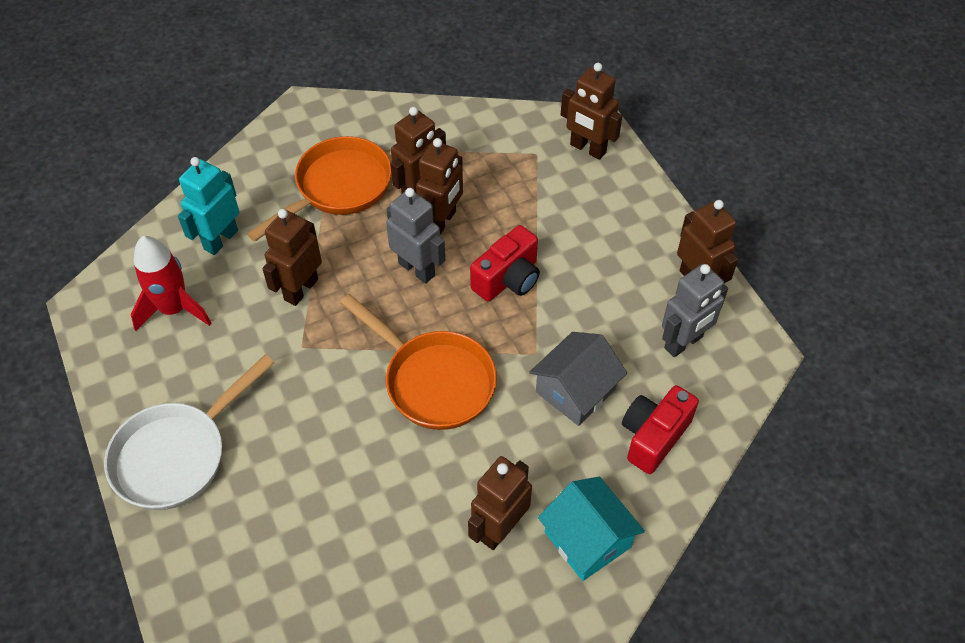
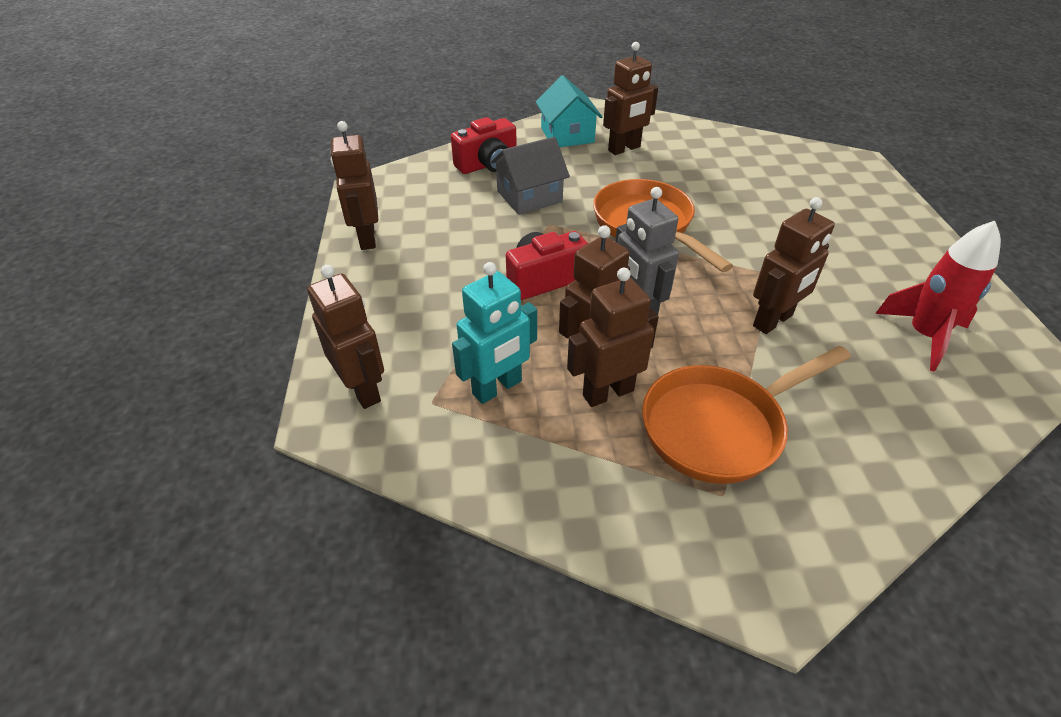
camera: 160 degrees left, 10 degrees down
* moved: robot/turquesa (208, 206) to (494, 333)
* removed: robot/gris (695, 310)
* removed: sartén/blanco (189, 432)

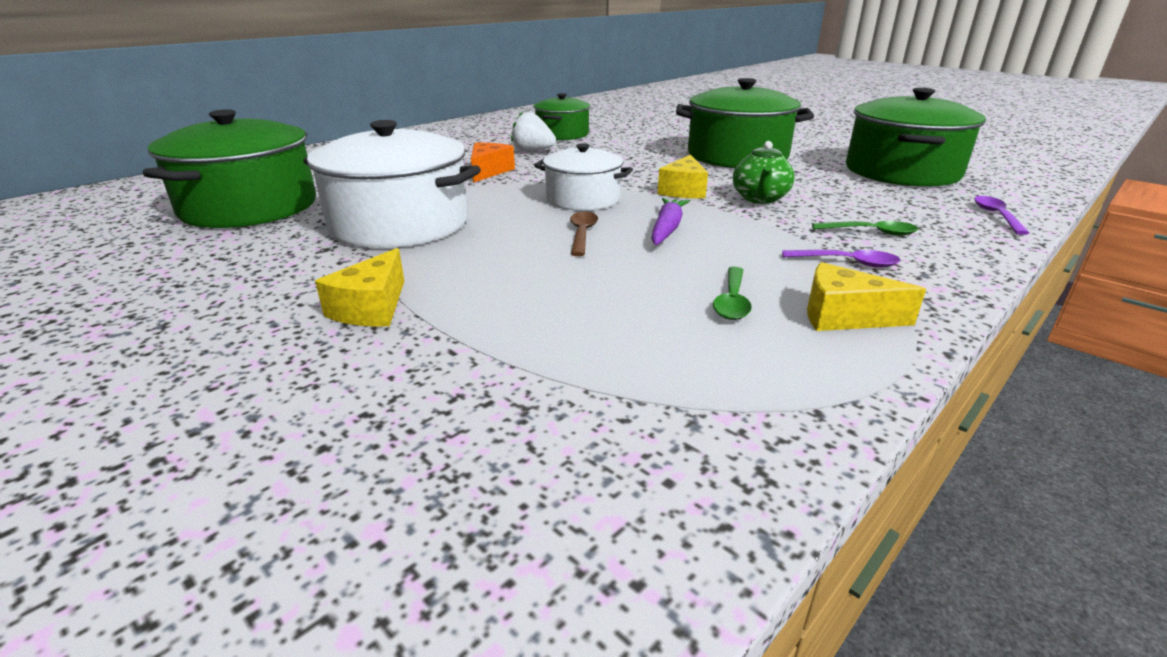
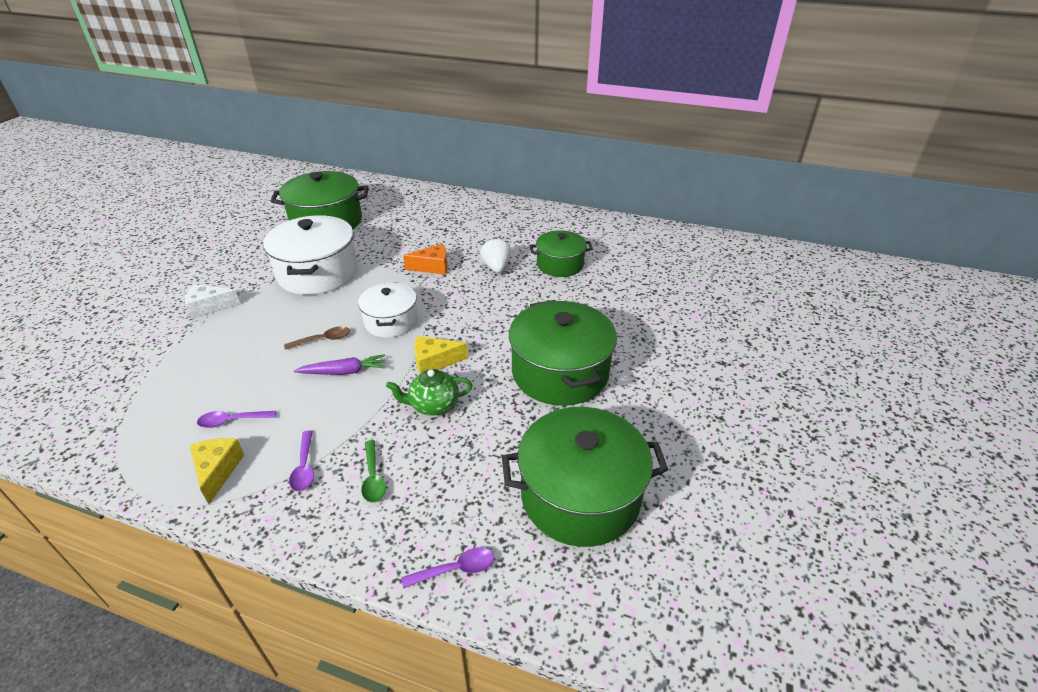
camera: 65 degrees right, 10 degrees up
* recoloured: queso/amarillo (359, 287) to queso/blanco (213, 301)
* recoloured: cuchara/verde (732, 293) to cuchara/morado (237, 419)

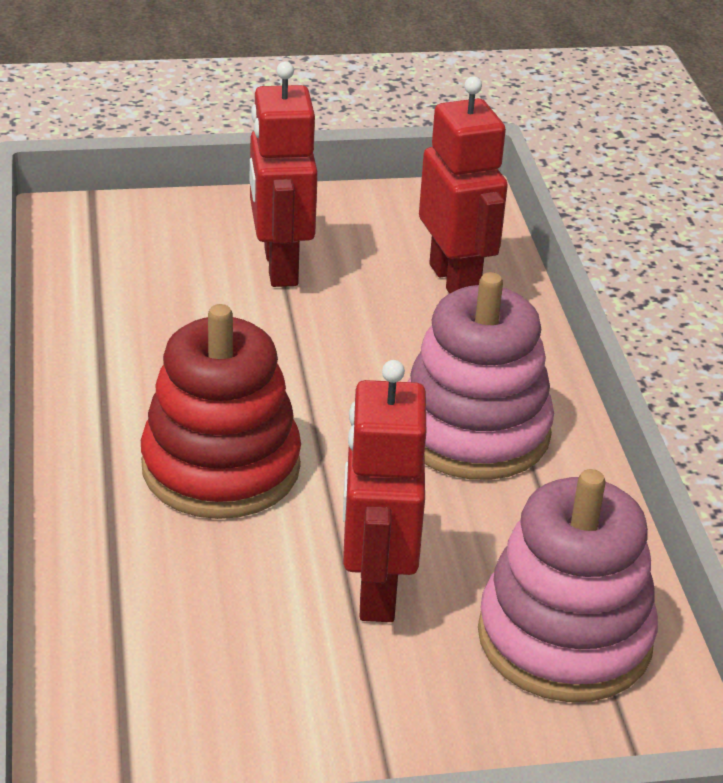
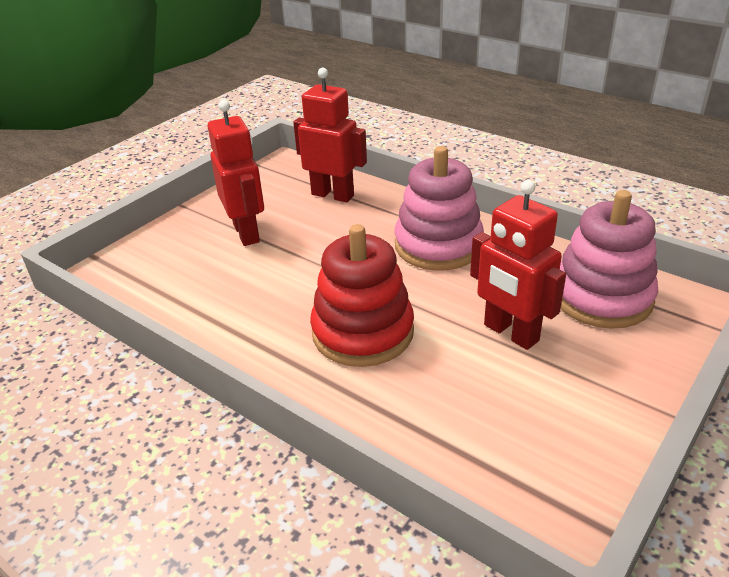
camera: 40 degrees left, 0 degrees up
* turned: robot/rojo (284, 174) = (236, 173) 150 degrees counterclockwise

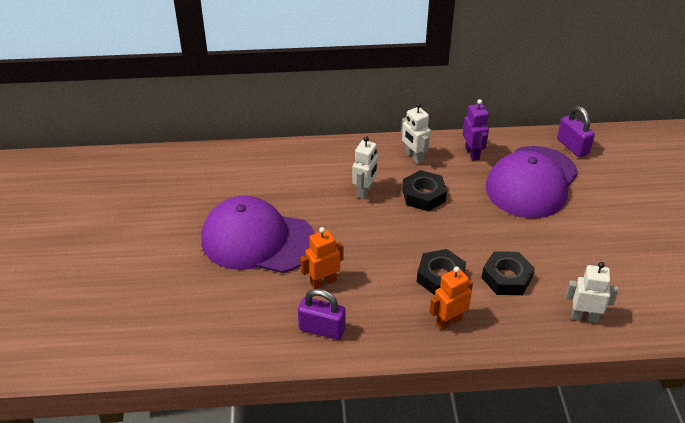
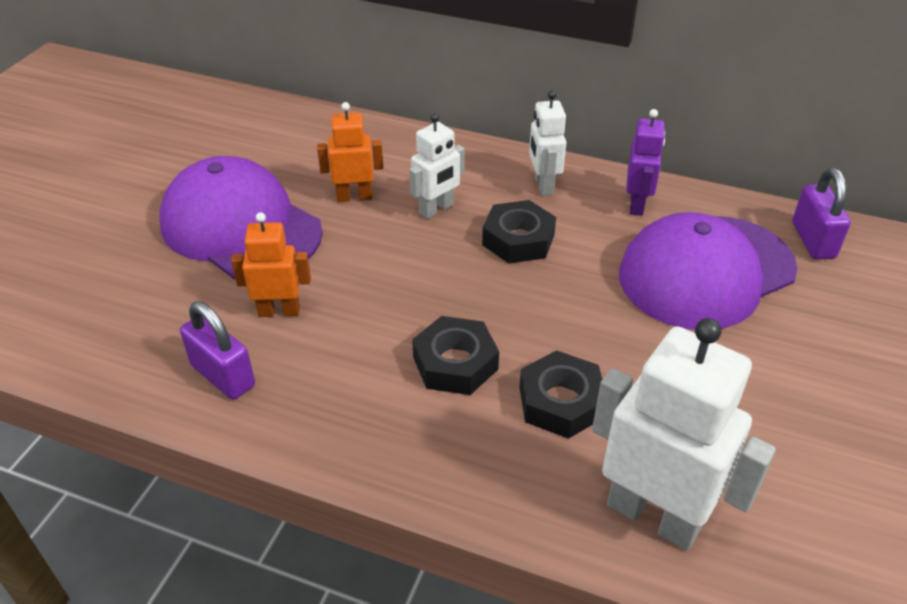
camera: 25 degrees right, 0 degrees up
* resized: robot/blanco (592, 292) = (684, 434) x1.80
* moved: robot/naranja (451, 298) to (350, 152)

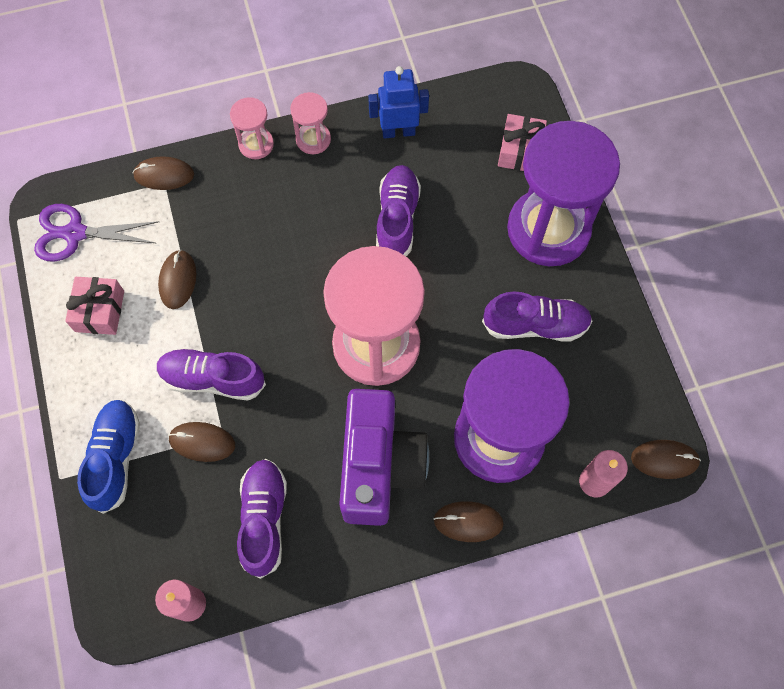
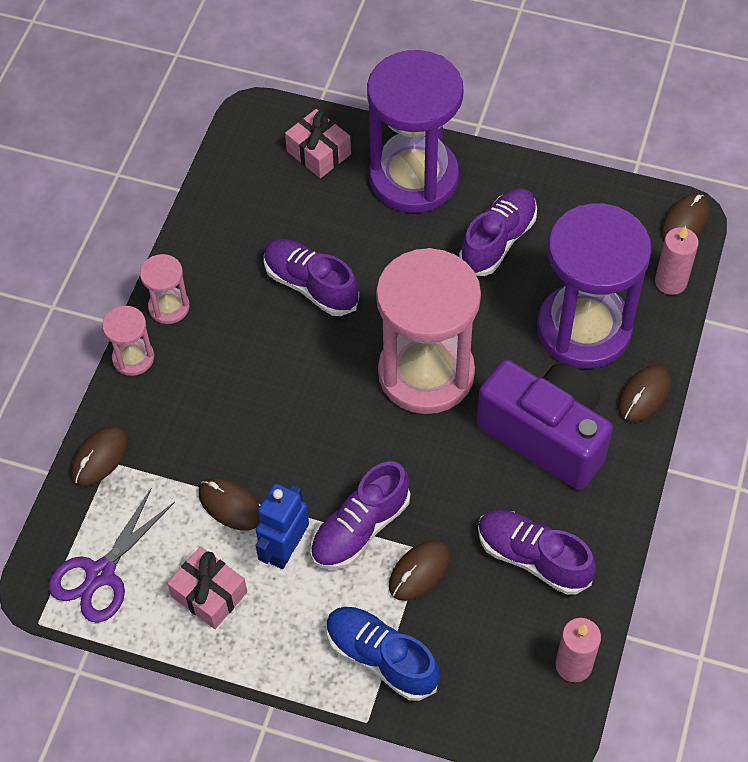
camera: 55 degrees left, 10 degrees down
* moved: robot/azul (398, 102) to (282, 526)

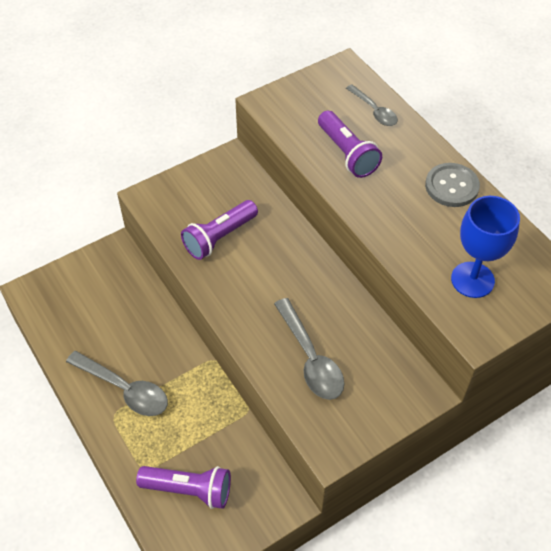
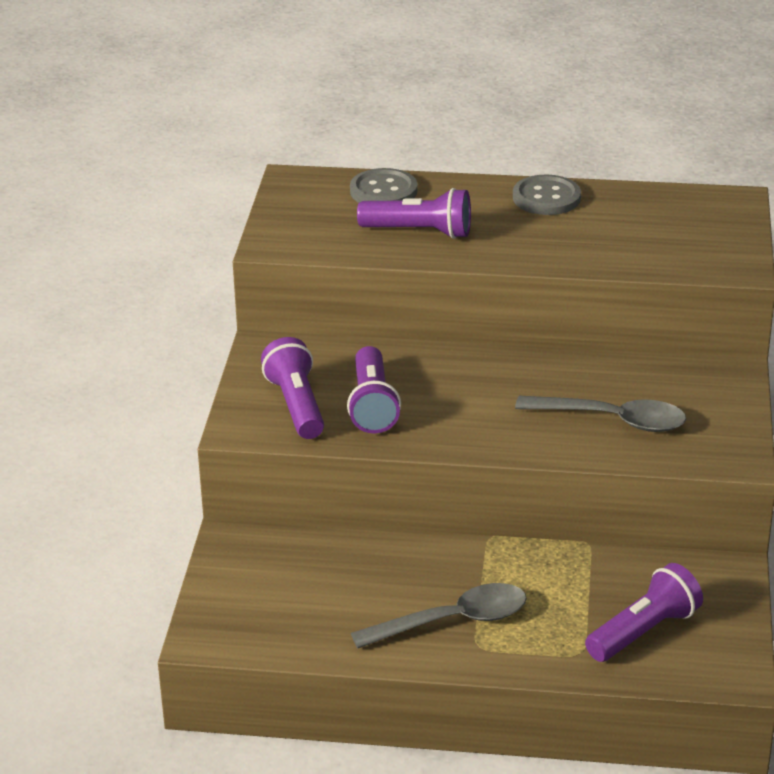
camera: 50 degrees left, 20 degrees down
* replaced: cuchara/gris (372, 105) to botón/gris (384, 185)
* removed: copa/azul (485, 247)
* added: lámpara de mano/morado (292, 388)

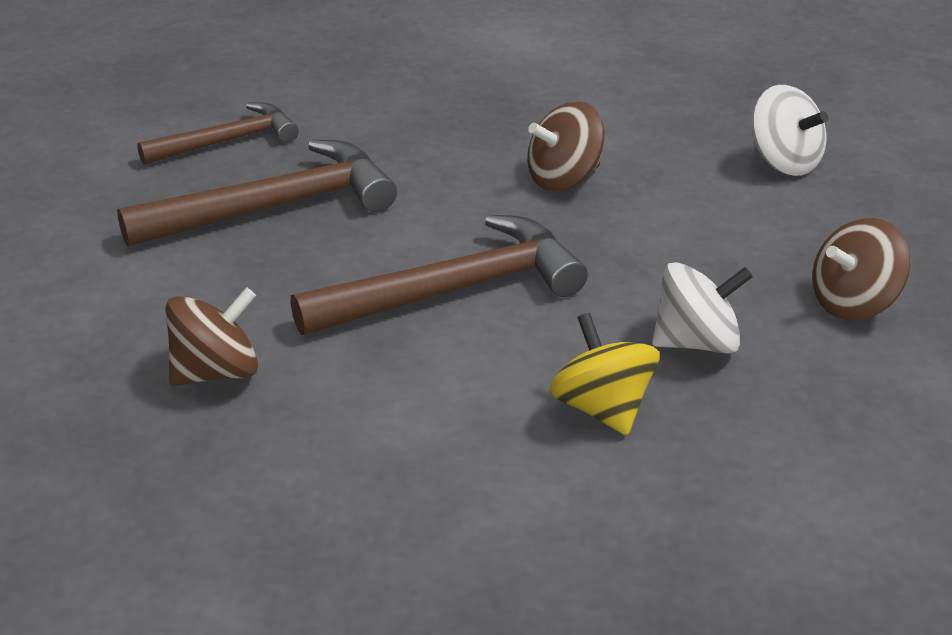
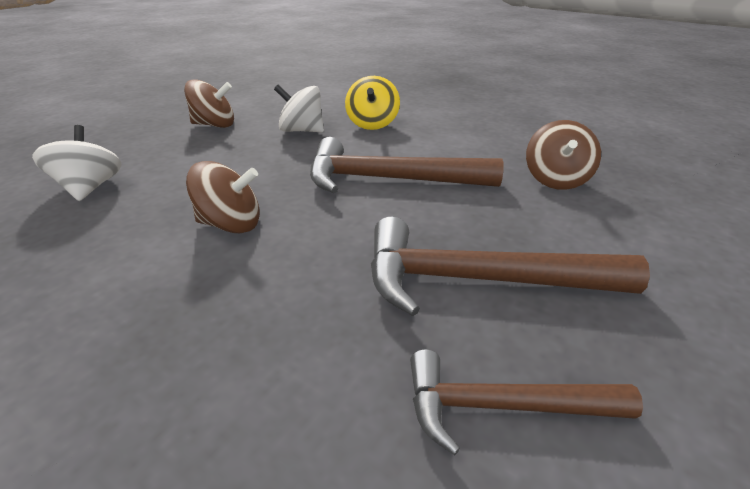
camera: 150 degrees left, 0 degrees up
* turned: peonza/marrón (211, 336) = (563, 155) 75 degrees counterclockwise

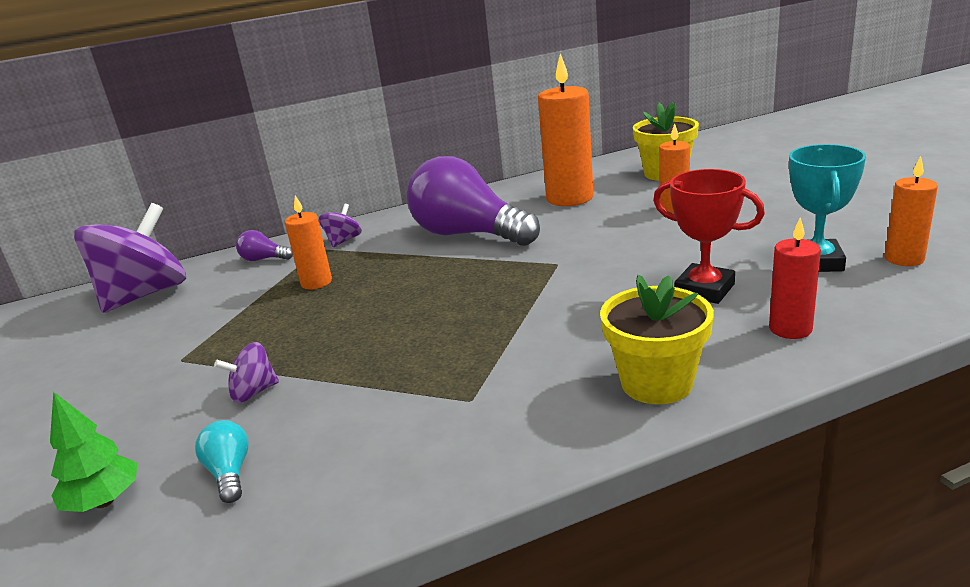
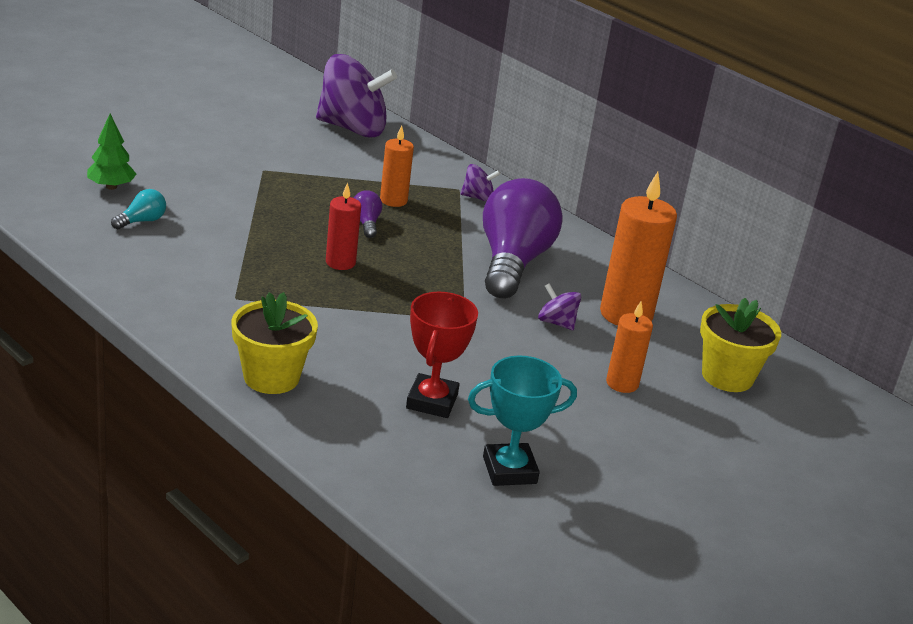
camera: 60 degrees right, 5 degrees up
* removed: vela/naranja (911, 211)
* moved: vela/rojo (795, 278) to (343, 226)
* moved: bombilla/morado (264, 245) to (368, 214)
* moved: peonza/morado (246, 372) to (559, 306)

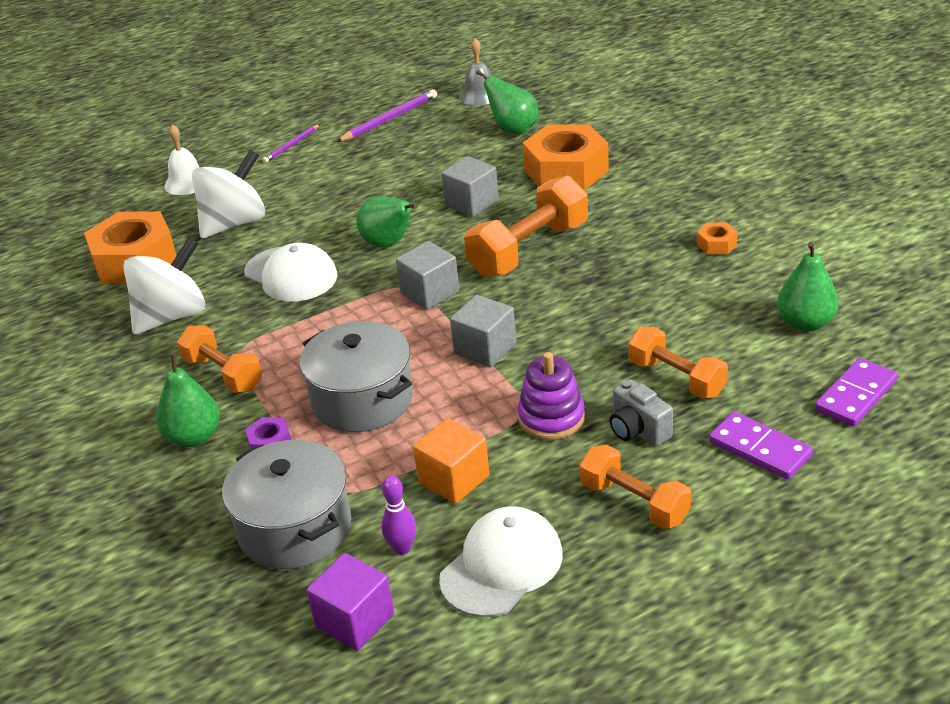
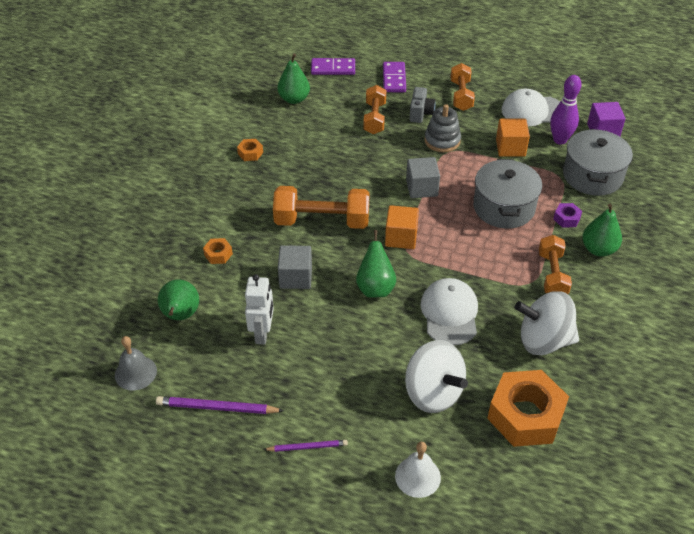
camera: 135 degrees left, 10 degrees up
* resized: tuerca/naranja (566, 157) = (218, 251) x0.42
* turned: peonza/blanco (228, 194) = (436, 376) 135 degrees counterclockwise
* recoloured: cubo/gris (427, 275) to cubo/naranja (402, 227)
* recoloured: juguete apilable/morado (551, 396) to juguete apilable/gris (442, 128)
* resized: bolo/morado (399, 515) = (566, 109) x1.62
* added: robot/blanco (259, 309)

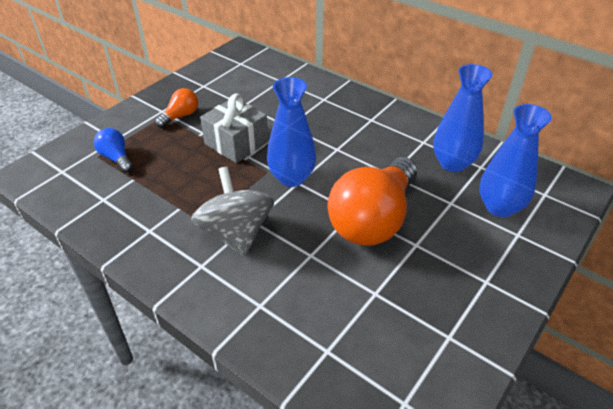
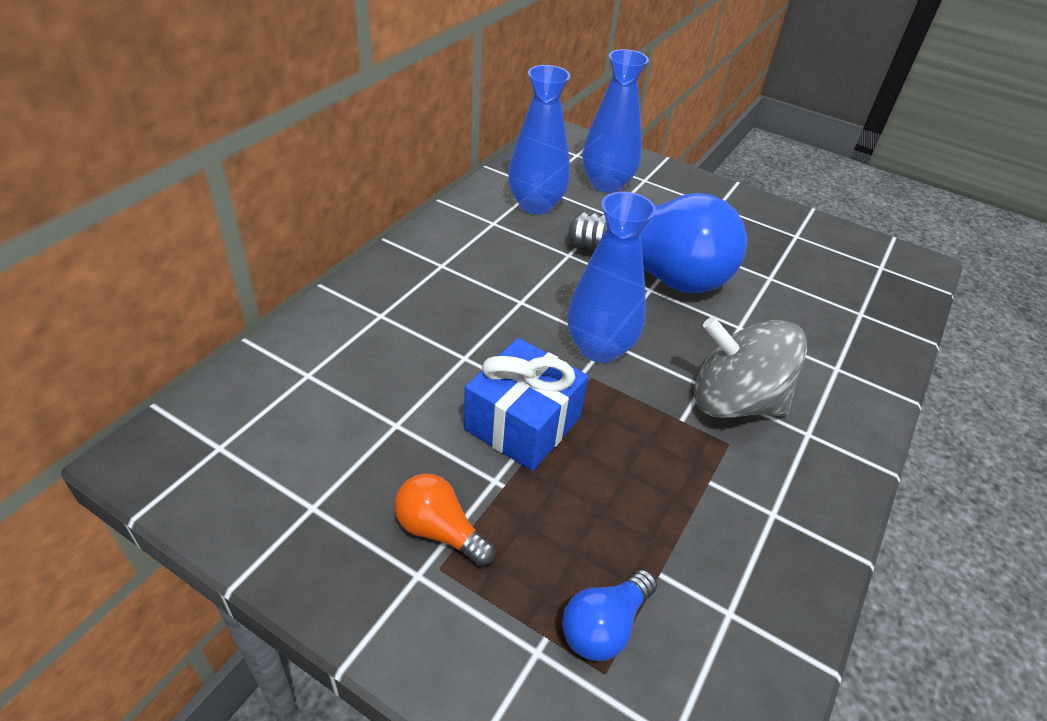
camera: 100 degrees left, 0 degrees up
* recoloured: regalo/gris (234, 128) to regalo/azul (526, 404)
* recoloured: bombilla/naranja (372, 201) to bombilla/azul (657, 243)
* turned: peonza/gris (232, 212) = (750, 367) 45 degrees clockwise

